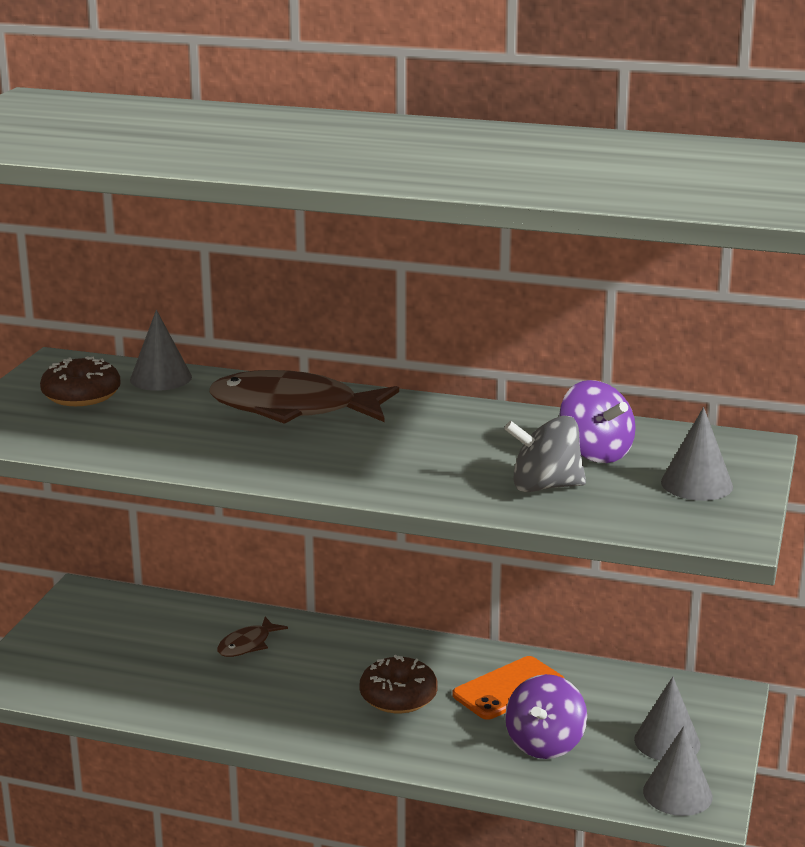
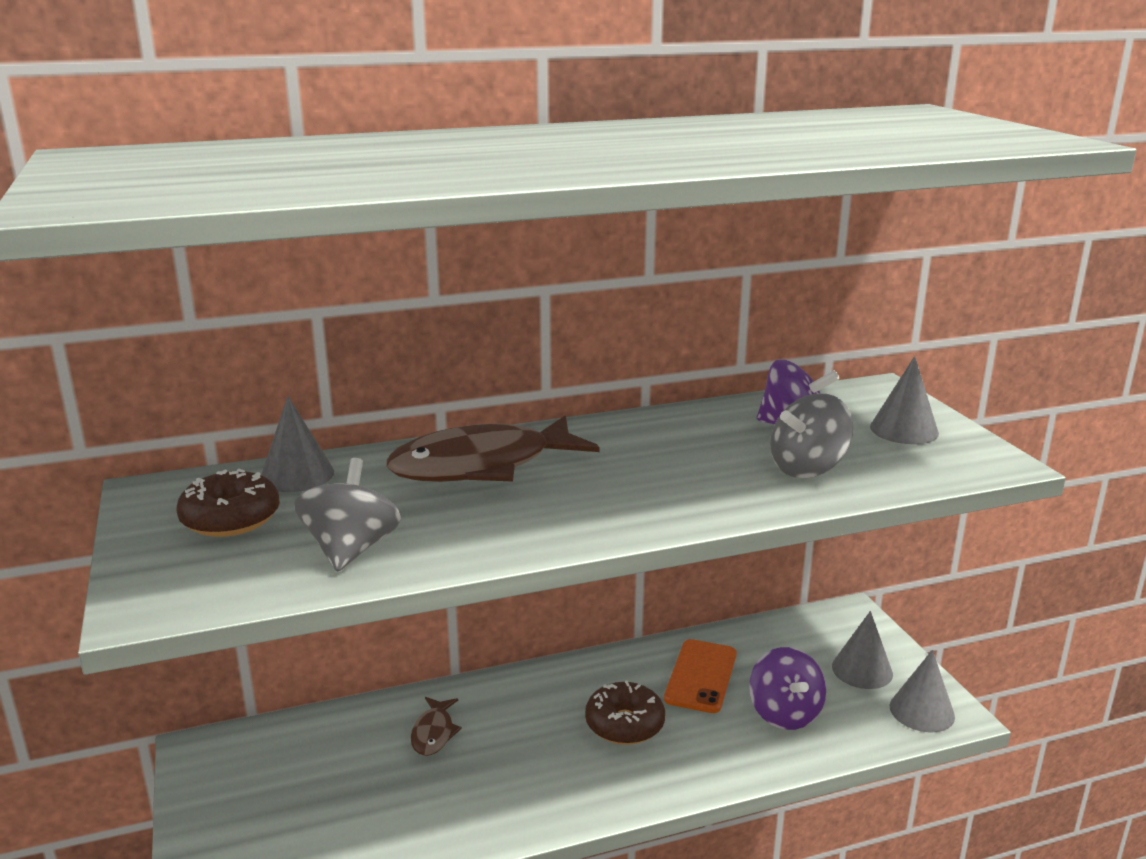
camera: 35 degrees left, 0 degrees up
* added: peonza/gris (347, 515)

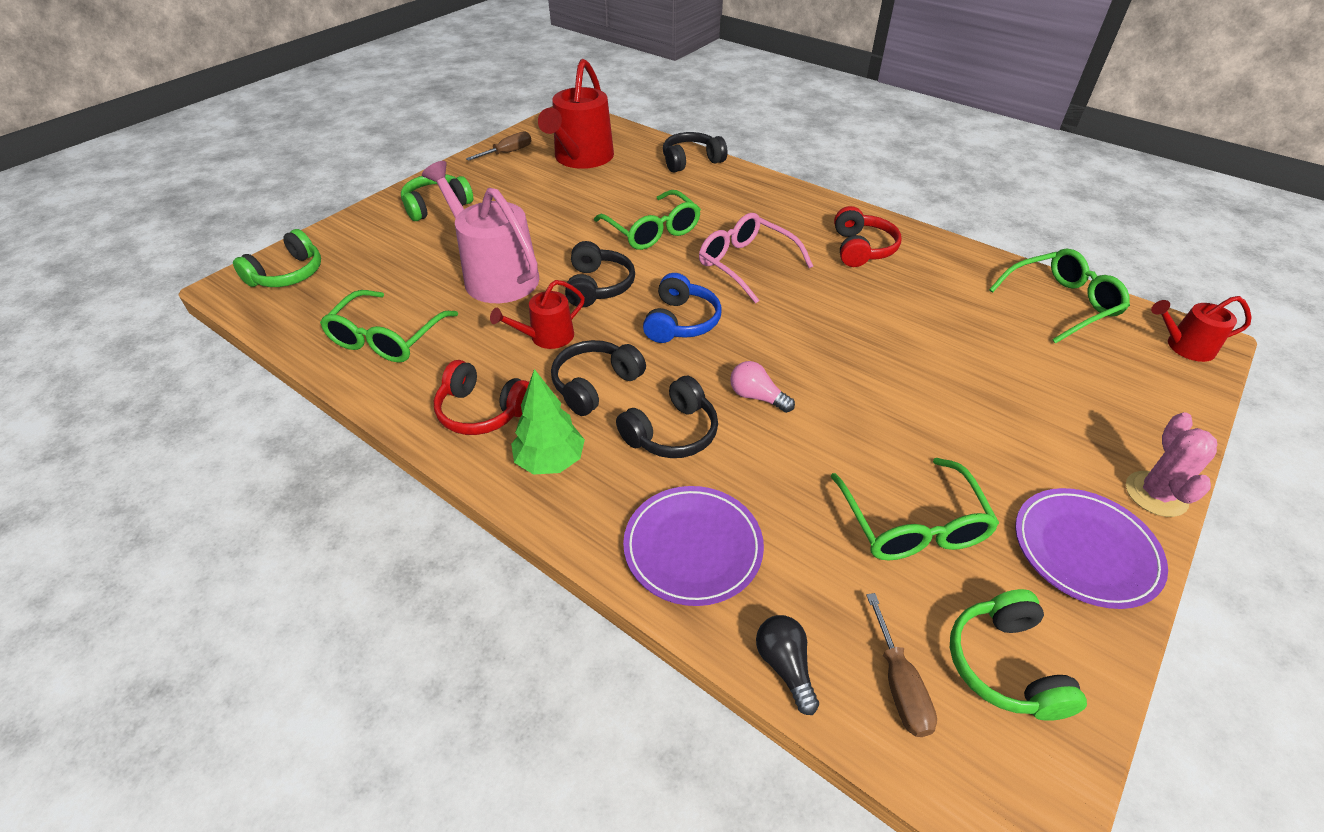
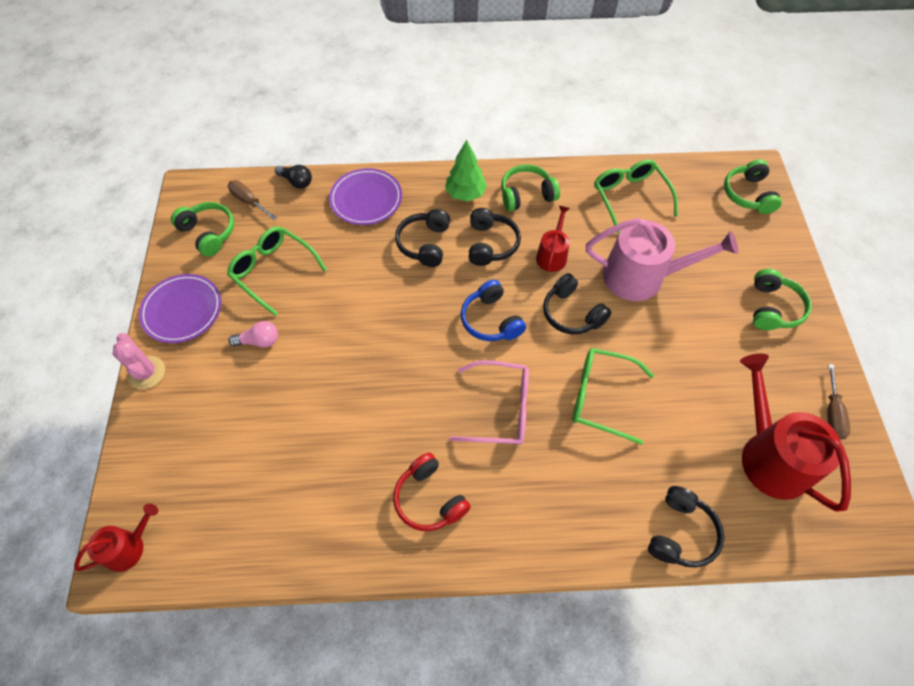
camera: 140 degrees right, 15 degrees up
* removed: gafas/verde (1059, 296)
* recoloured: auriculares/rojo (481, 397) to auriculares/verde (530, 187)
* moved: bombilla/rosa (762, 387) to (253, 334)

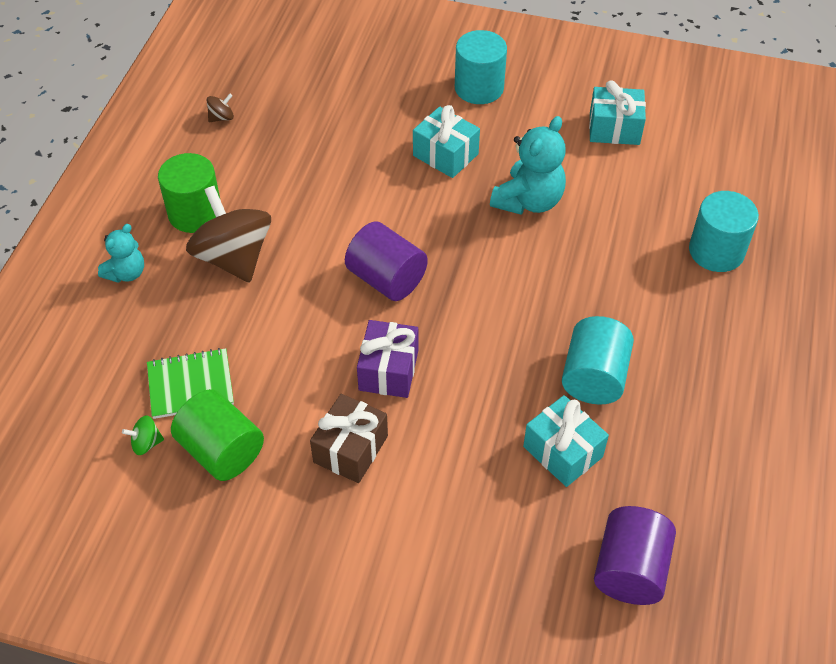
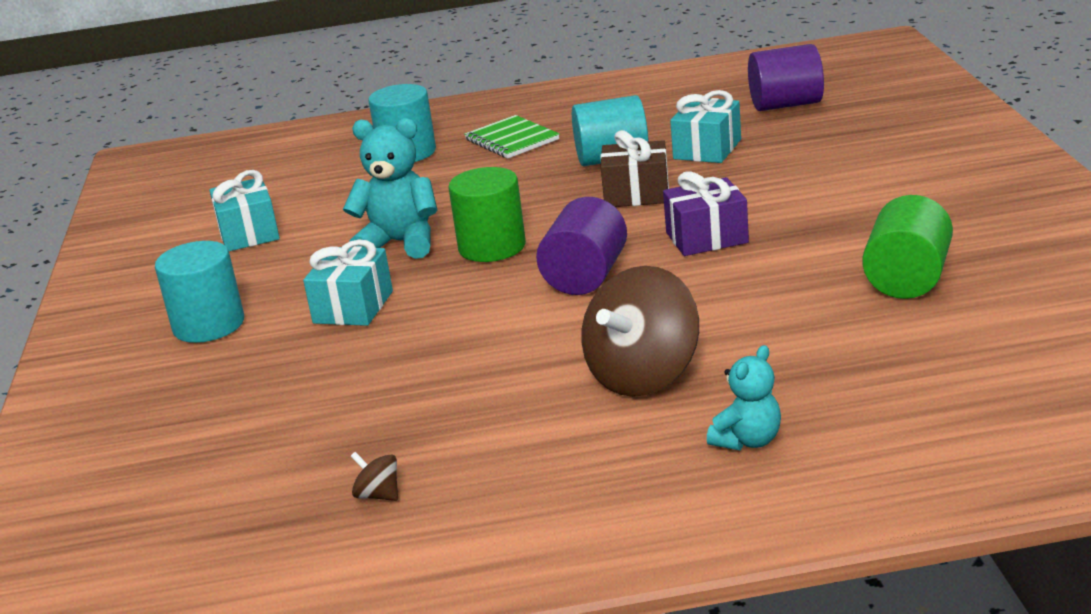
camera: 110 degrees left, 25 degrees down
* moved: cilindro/verde (189, 193) to (487, 214)
* turned: osito/turquesa (121, 253) = (744, 398) 120 degrees clockwise
* moved: cuaderno/verde (190, 383) to (512, 136)
* moved: regalo/marrón (349, 438) to (634, 168)
* removed: peonza/verde (143, 435)

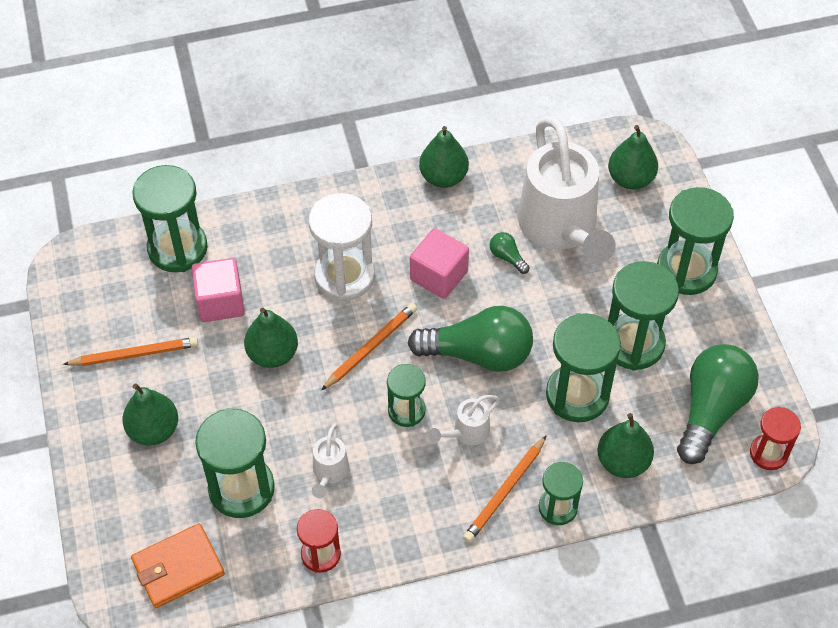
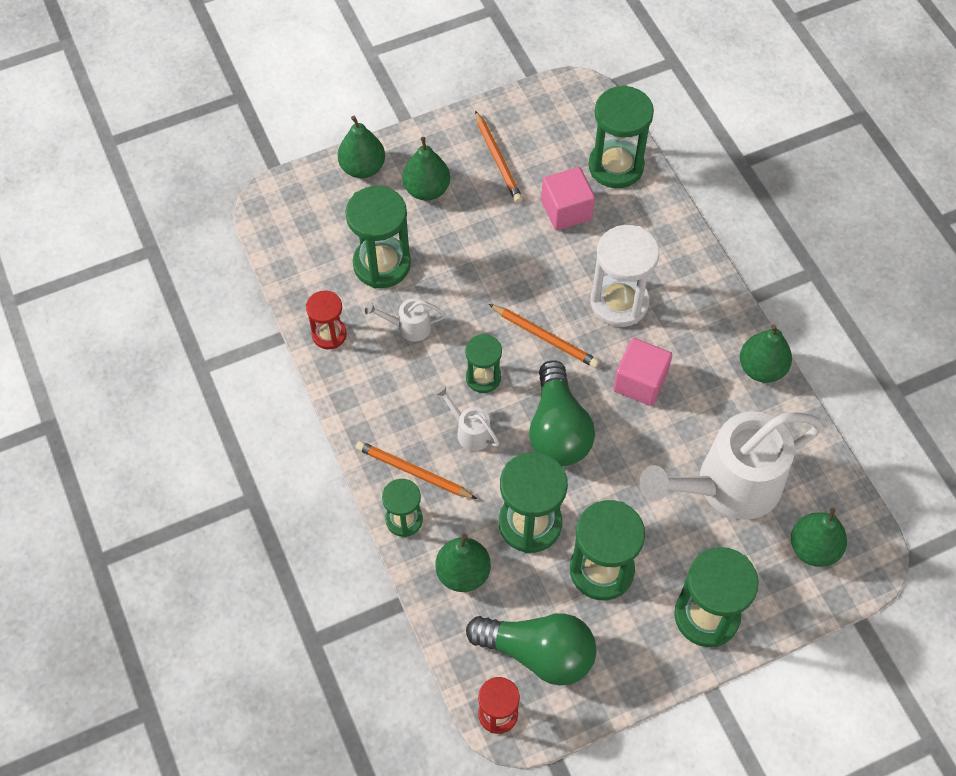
camera: 80 degrees right, 5 degrees up
* removed: bombilla/verde (510, 253)
* moved: pera/verde (271, 338) to (361, 147)
* removed: cartera/naranja (178, 565)

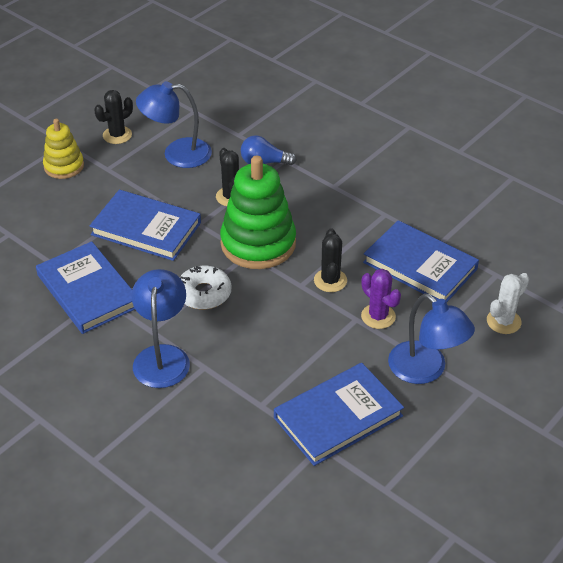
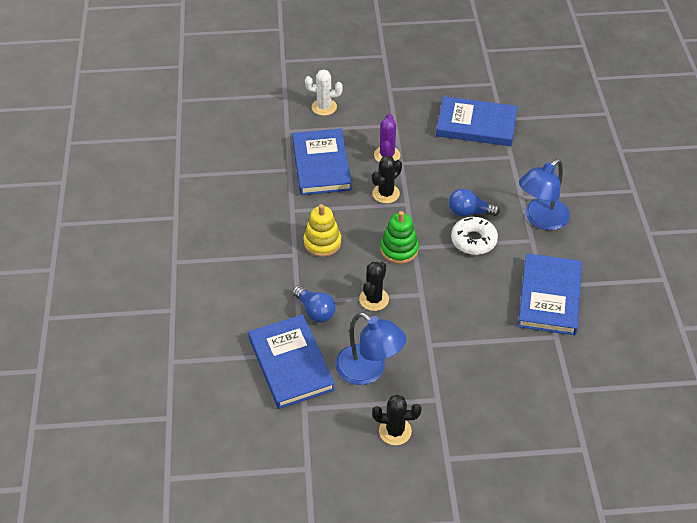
camera: 135 degrees left, 5 degrees up
* moved: juguete apilable/amarillo (63, 149) to (322, 230)
* resized: juguete apilable/verde (258, 212) = (399, 237) x0.57
* moved: libro/azul (145, 225) to (291, 361)
* removed: lámpara/azul (431, 338)
* added: bombilla/azul (474, 202)

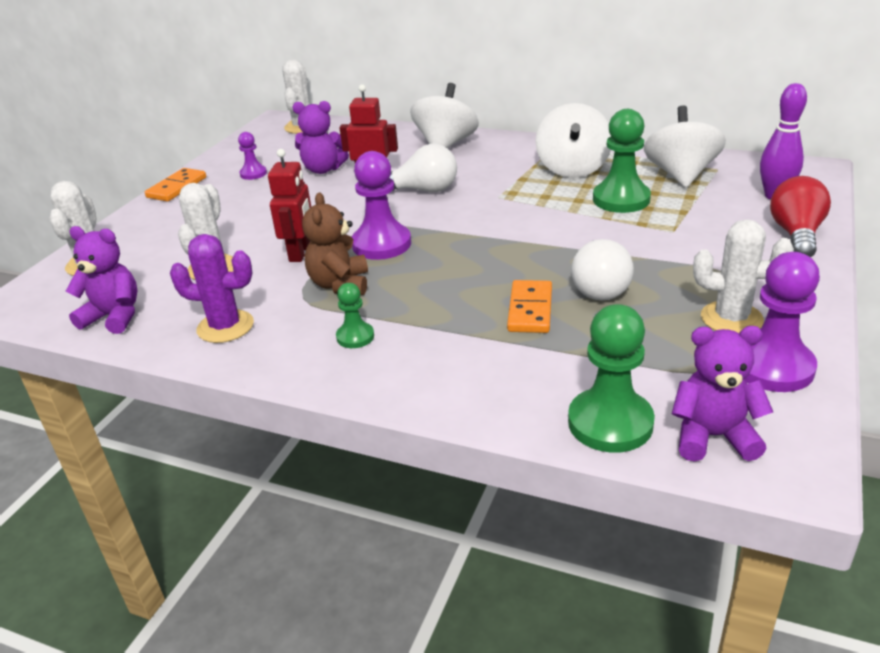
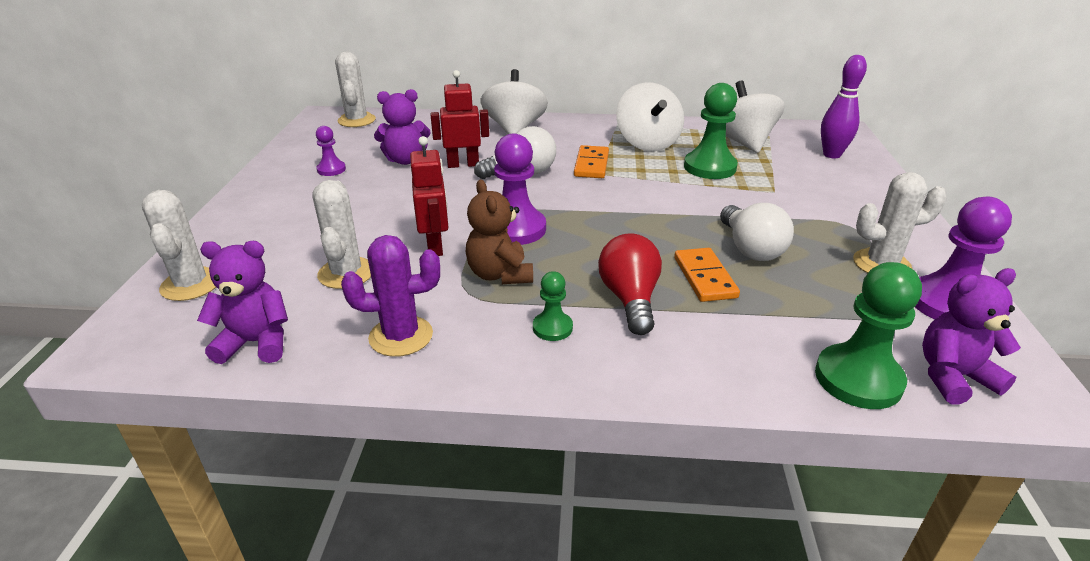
camera: 20 degrees left, 0 degrees up
* moved: ficha de dominó/naranja (175, 185) to (591, 161)
* moved: bombilla/rojo (800, 216) to (630, 284)

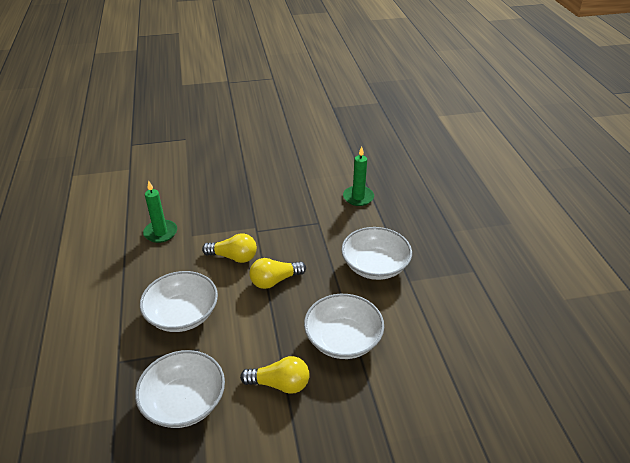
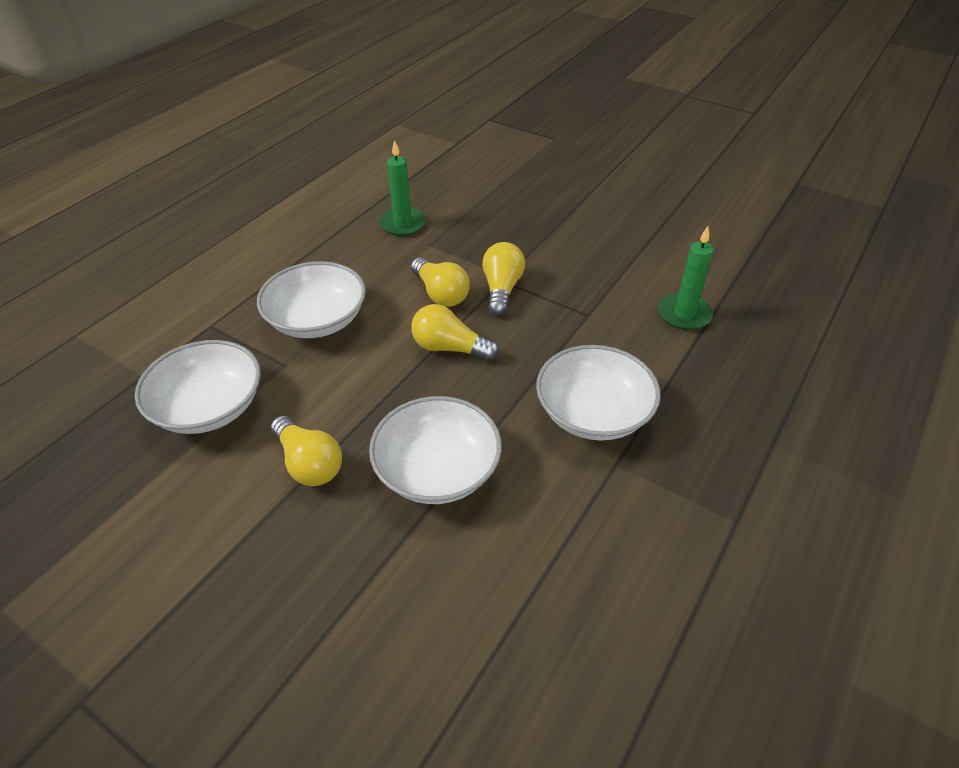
camera: 45 degrees right, 5 degrees up
* added: bombilla/amarillo (503, 279)

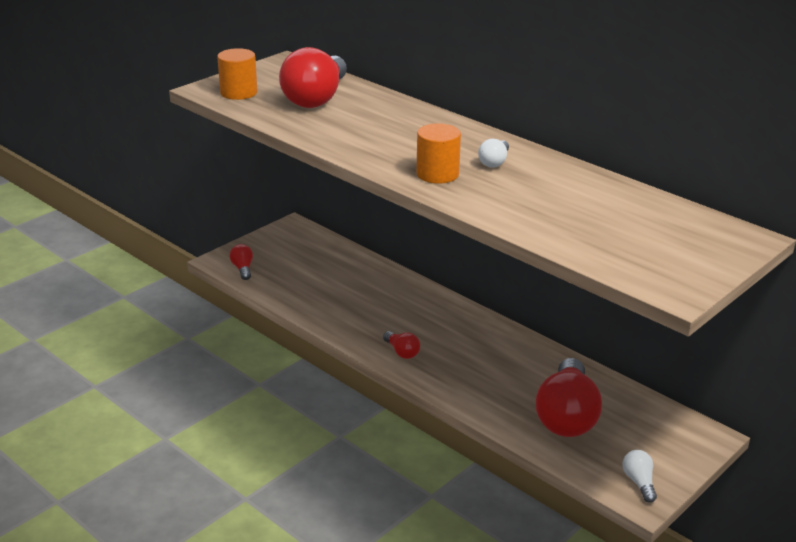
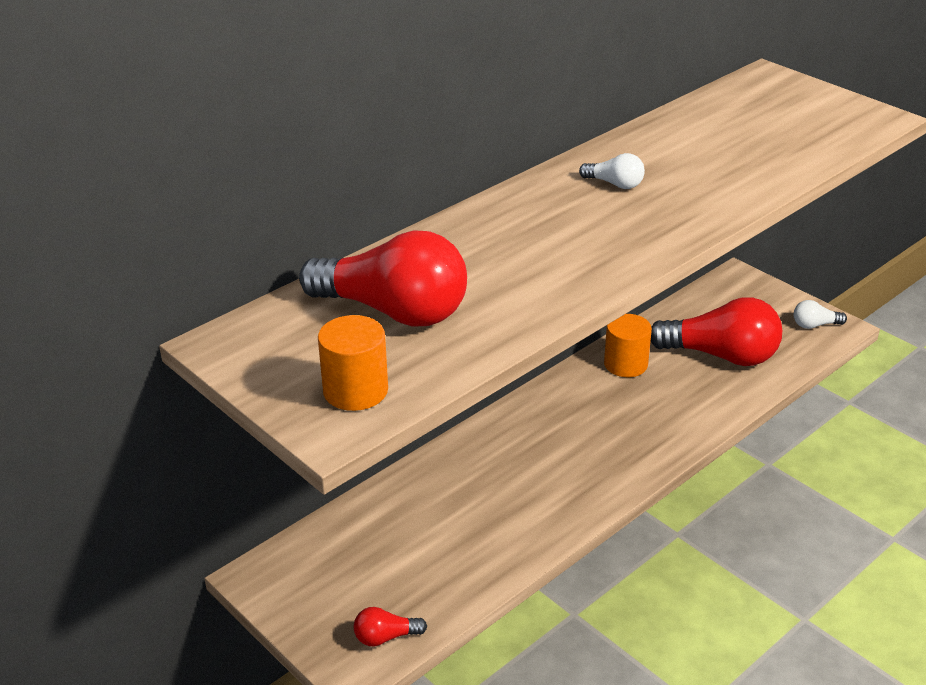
camera: 85 degrees left, 5 degrees up
* moved: cilindro/naranja (438, 153) to (628, 345)
* removed: bombilla/rojo (401, 345)

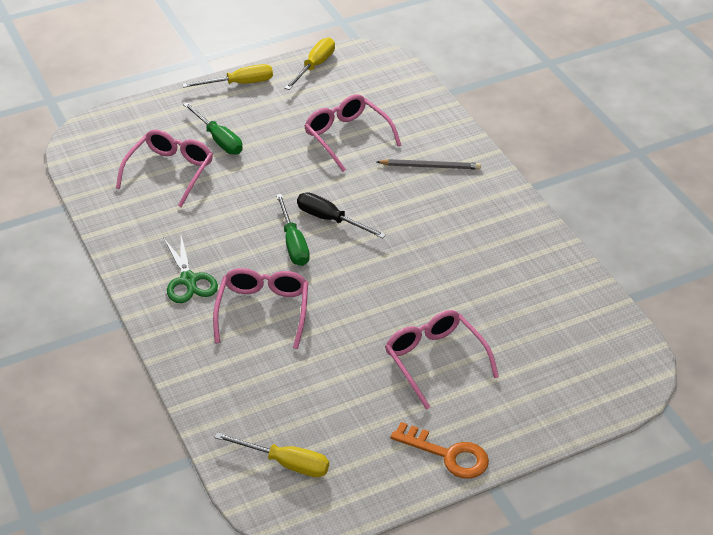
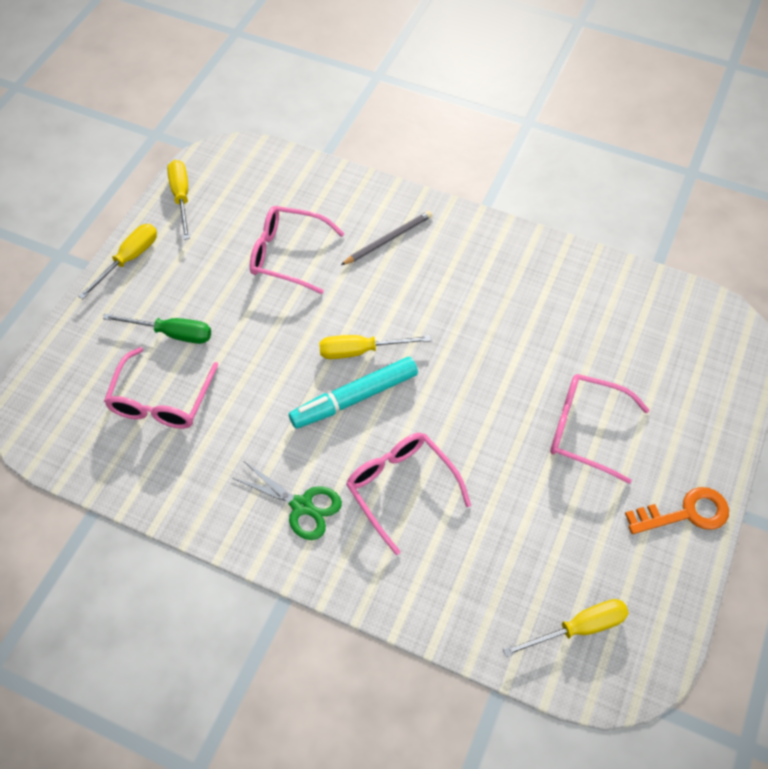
camera: 40 degrees left, 15 degrees up
* turned: gafas/rosa (164, 168) = (161, 388) 150 degrees counterclockwise
* recoloured: destornillador/negro (341, 215) to destornillador/amarillo (375, 347)
* replaced: destornillador/verde (293, 230) to rotulador/turquesa (353, 393)

